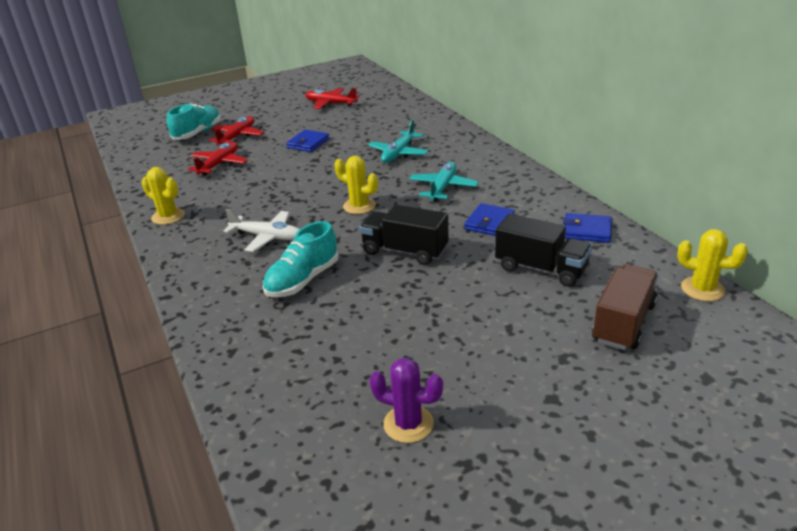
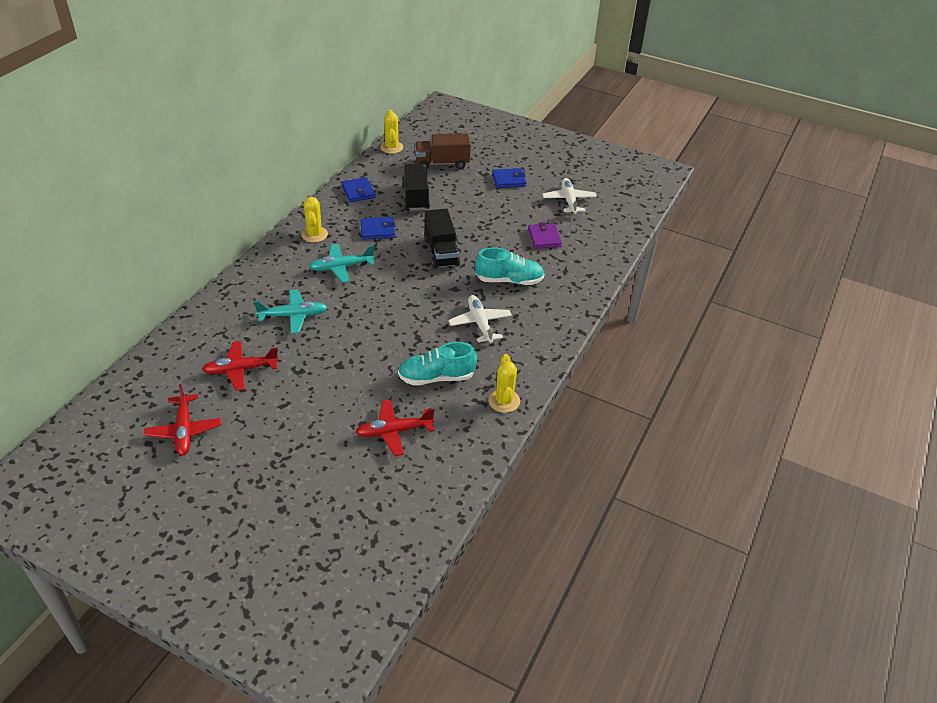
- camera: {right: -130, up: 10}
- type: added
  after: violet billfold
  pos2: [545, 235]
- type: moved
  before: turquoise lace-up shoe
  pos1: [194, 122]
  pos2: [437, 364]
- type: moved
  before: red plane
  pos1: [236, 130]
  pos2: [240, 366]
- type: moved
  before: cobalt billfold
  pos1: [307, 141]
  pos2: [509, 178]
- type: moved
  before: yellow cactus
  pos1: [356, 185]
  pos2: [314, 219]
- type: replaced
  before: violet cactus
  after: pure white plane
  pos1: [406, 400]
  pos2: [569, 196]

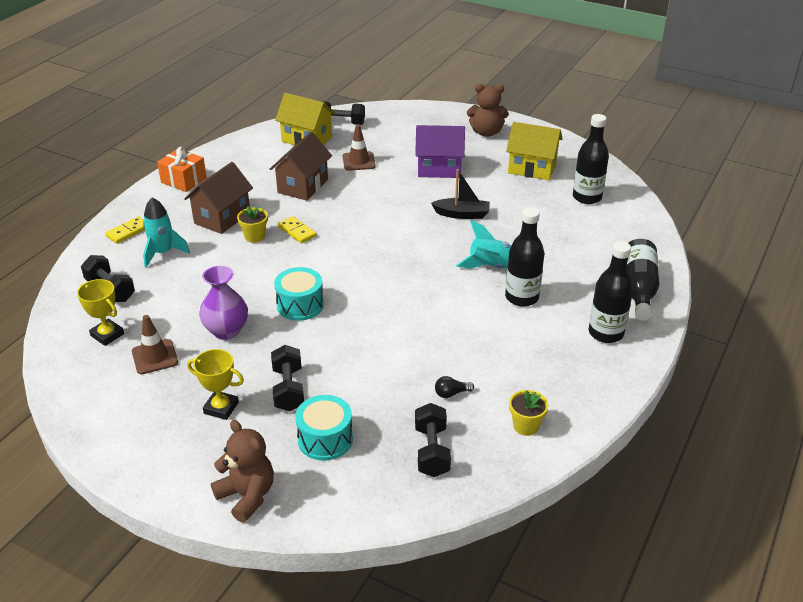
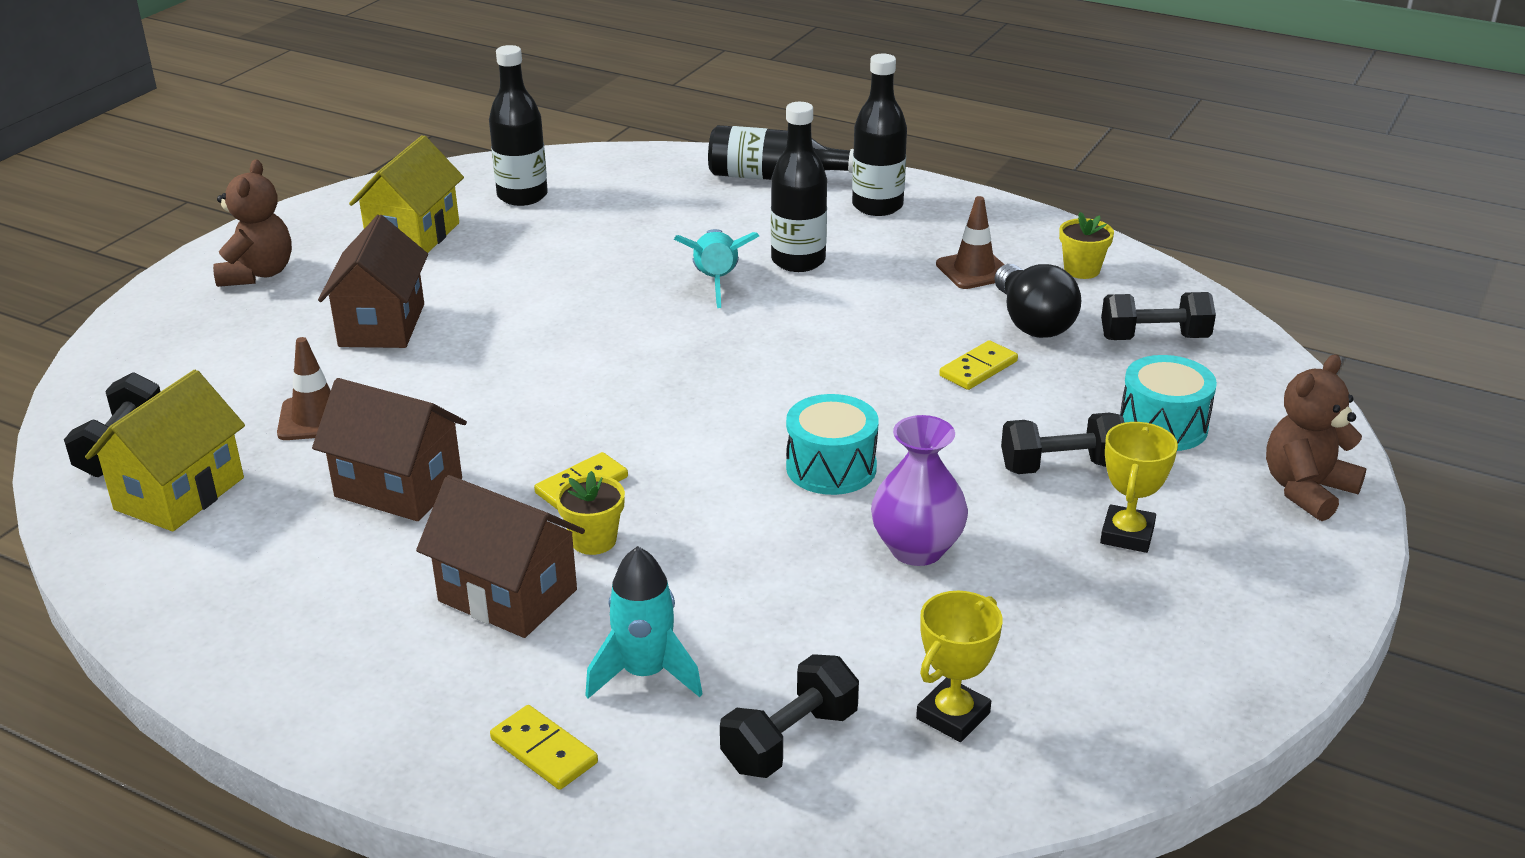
- camera: {right: -90, up: -5}
- type: removed
  before: orange present
  pos1: [182, 169]
- type: removed
  before: ebony toy boat
  pos1: [460, 194]
- type: added
  after: yellow domino
  pos2: [978, 365]
- type: moved
  before: dark brown traffic cone
  pos1: [155, 344]
  pos2: [970, 242]
- type: recoloured
  before: violet cottage
  after: dark brown cottage
  pos1: [440, 151]
  pos2: [373, 281]
- type: resized
  before: ebony lightbulb
  pos1: [454, 387]
  pos2: [1037, 301]
  scale: 2.17

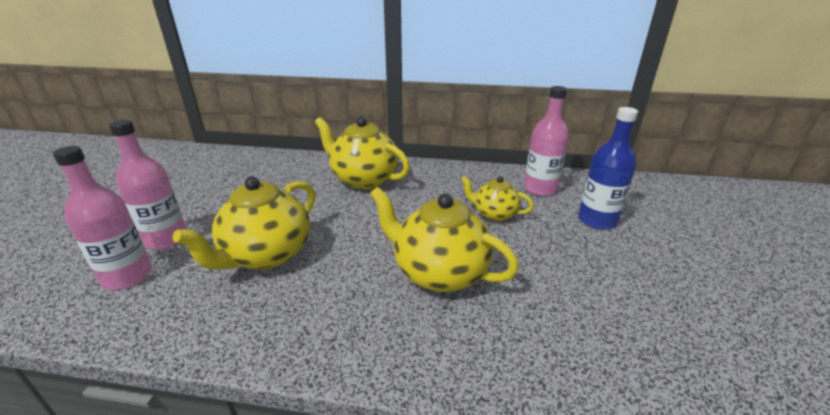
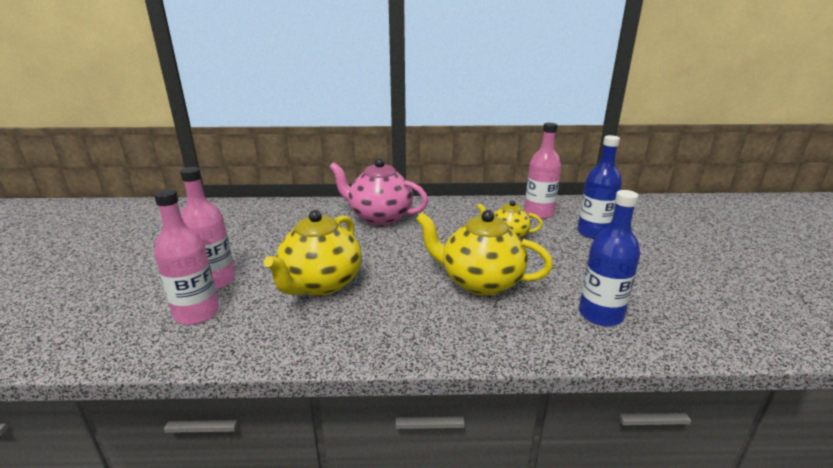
- camera: {right: -10, up: -5}
- type: added
  after: cobalt drink bottle
  pos2: [609, 258]
- type: recoloured
  before: yellow tea pot
  after: pink tea pot
  pos1: [362, 153]
  pos2: [378, 192]

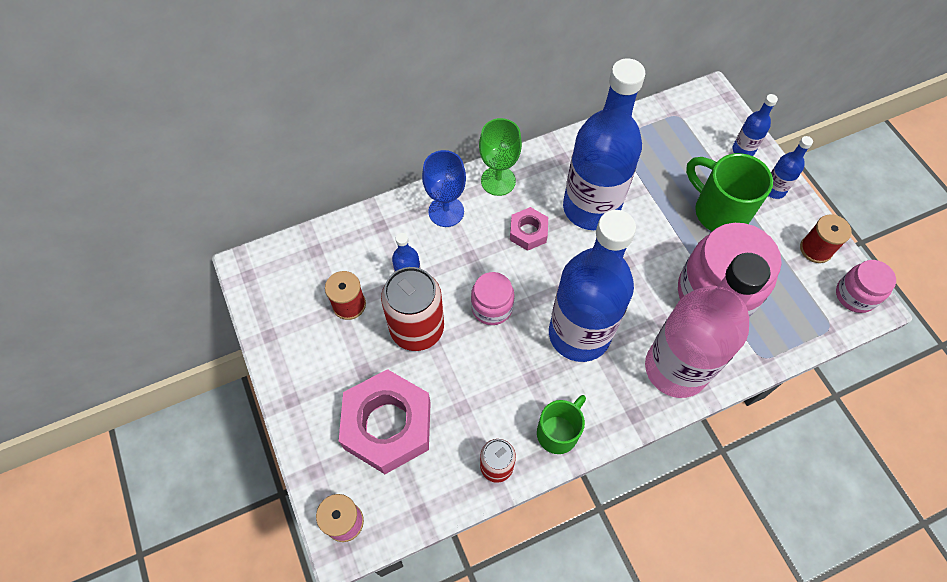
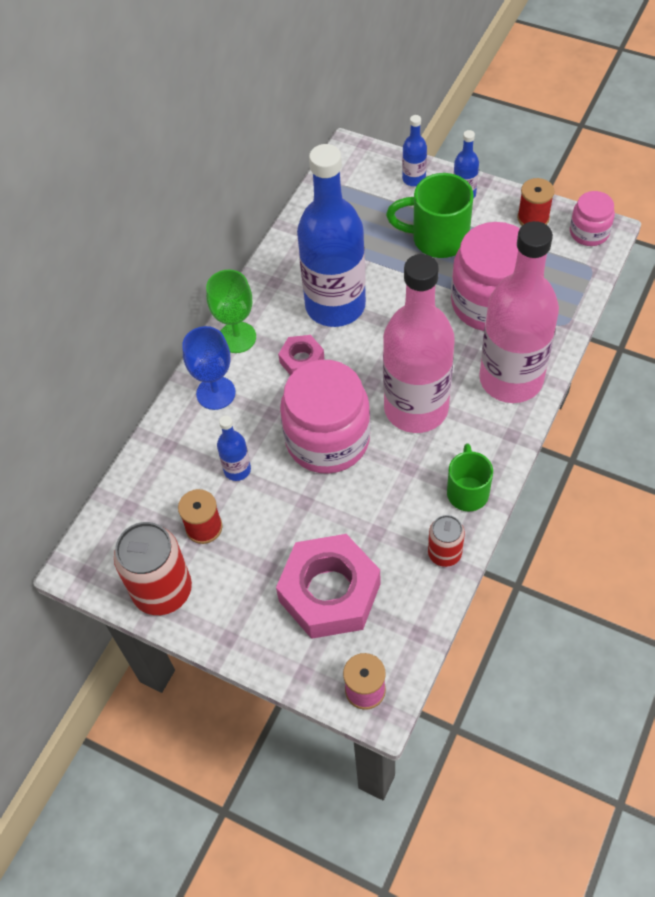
- camera: {right: -35, up: -5}
- type: moved
  before: red tin
  pos1: [412, 309]
  pos2: [153, 568]
- type: recoloured
  before: cobalt drink bottle
  after: pink drink bottle
  pos1: [592, 286]
  pos2: [419, 343]
- type: resized
  before: pink jar
  pos1: [493, 298]
  pos2: [325, 417]
  scale: 1.91

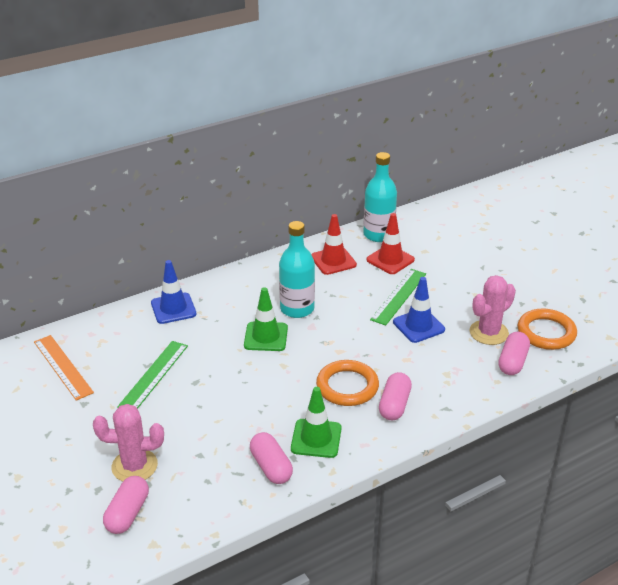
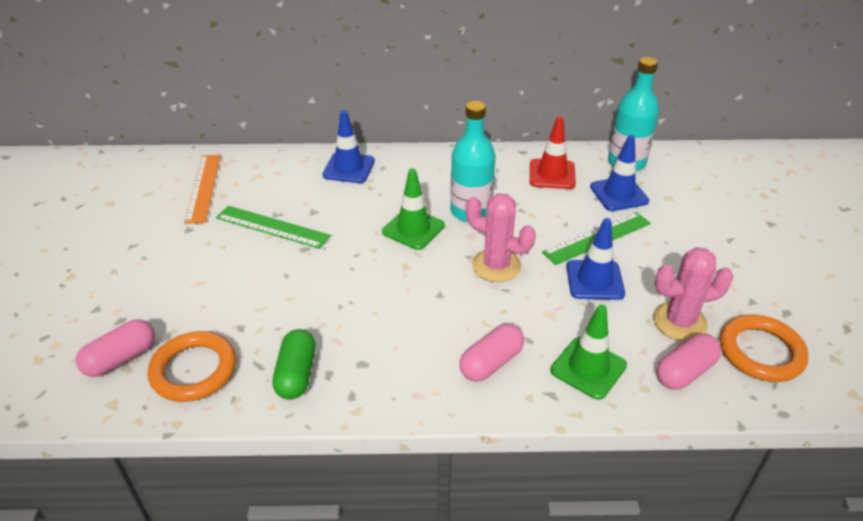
- camera: {right: 30, up: 5}
- type: moved
  before: pink cactus
  pos1: [128, 443]
  pos2: [500, 238]
- type: moved
  before: emerald traffic cone
  pos1: [316, 422]
  pos2: [588, 352]
- type: moved
  before: orange ring
  pos1: [347, 383]
  pos2: [192, 366]
- type: recoloured
  before: pink pill
  after: emerald pill
  pos1: [271, 458]
  pos2: [294, 364]
- type: recoloured
  before: red traffic cone
  after: cobalt traffic cone
  pos1: [390, 243]
  pos2: [619, 173]
- type: turned
  before: emerald straightedge
  pos1: [152, 375]
  pos2: [273, 227]
  turn: 60

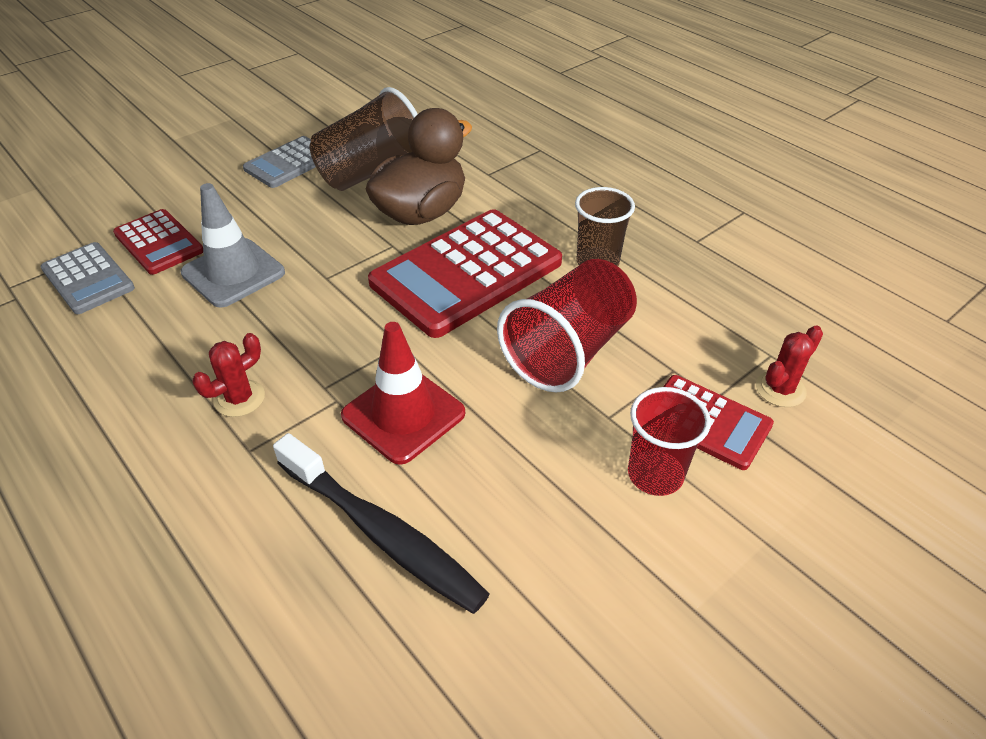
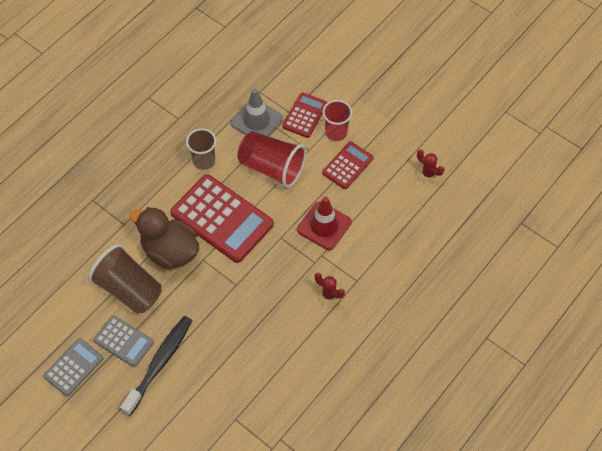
- camera: {right: -100, up: 15}
- type: moved
  before: gray pocket calculator
  pos1: [87, 278]
  pos2: [73, 367]
- type: moved
  before: red pocket calculator
  pos1: [158, 242]
  pos2: [348, 165]
- type: moved
  before: gray traffic cone
  pos1: [232, 245]
  pos2: [257, 112]
- type: moved
  before: ebony dental brush
  pos1: [381, 523]
  pos2: [156, 366]
- type: moved
  before: red cactus
  pos1: [789, 366]
  pos2: [430, 166]

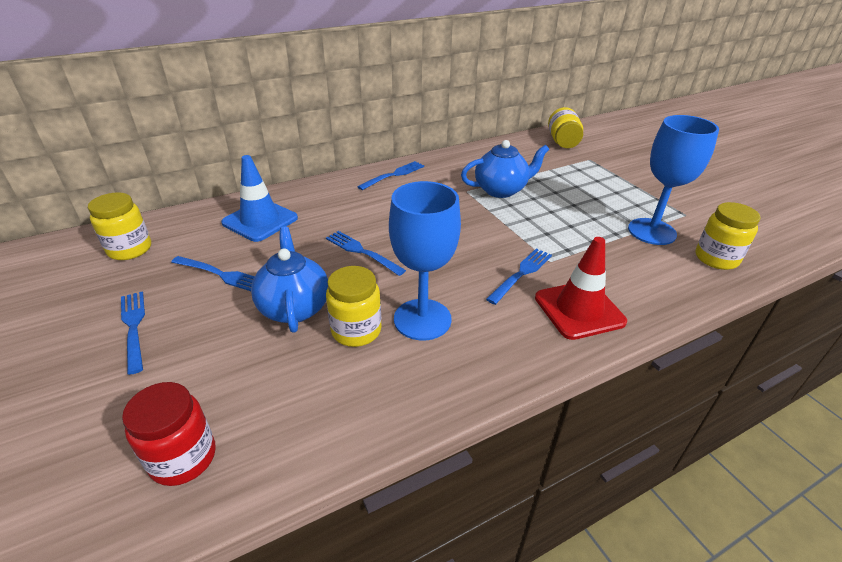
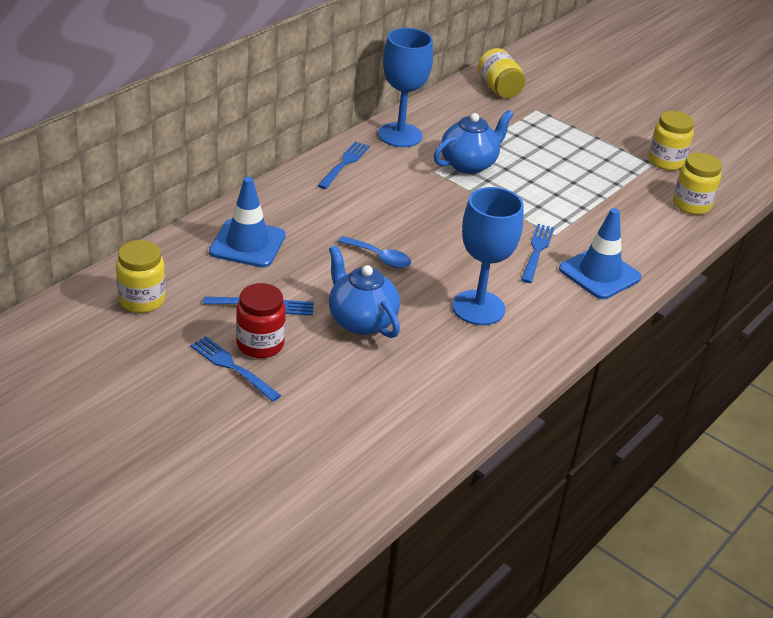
- camera: {right: -25, up: 0}
- type: moved
  before: red jar
  pos1: [169, 434]
  pos2: [261, 320]
- type: moved
  before: yellow jar
  pos1: [353, 306]
  pos2: [671, 140]
- type: moved
  before: cobalt chalice
  pos1: [673, 180]
  pos2: [405, 87]
- type: replaced
  before: cobalt fork
  after: cobalt tablespoon
  pos1: [366, 253]
  pos2: [374, 252]
- type: recoloured
  before: red traffic cone
  after: cobalt traffic cone
  pos1: [581, 288]
  pos2: [600, 253]

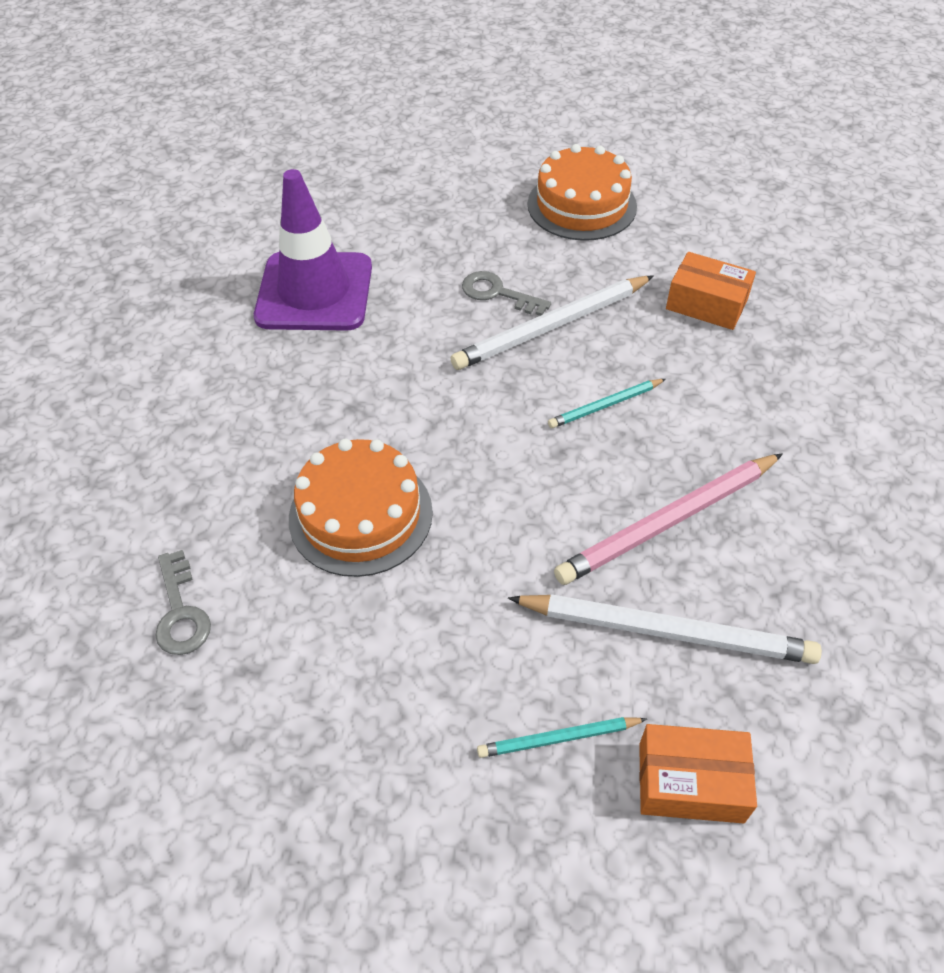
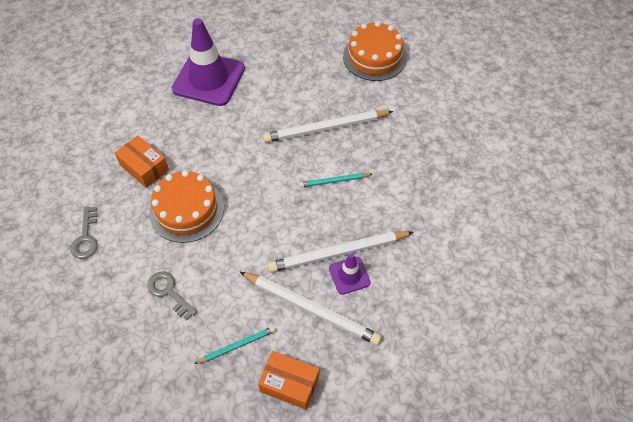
- camera: {right: 15, up: 5}
- type: added
  after: violet traffic cone
  pos2: [350, 274]
- type: moved
  before: gray door key
  pos1: [506, 293]
  pos2: [172, 296]
- type: moved
  before: orange parcel
  pos1: [711, 291]
  pos2: [142, 161]
- type: recoloured
  before: pink wooden pencil
  after: pure white wooden pencil
  pos1: [668, 519]
  pos2: [340, 252]
- type: turned
  before: turquoise wooden pencil
  pos1: [562, 737]
  pos2: [234, 345]
  turn: 150

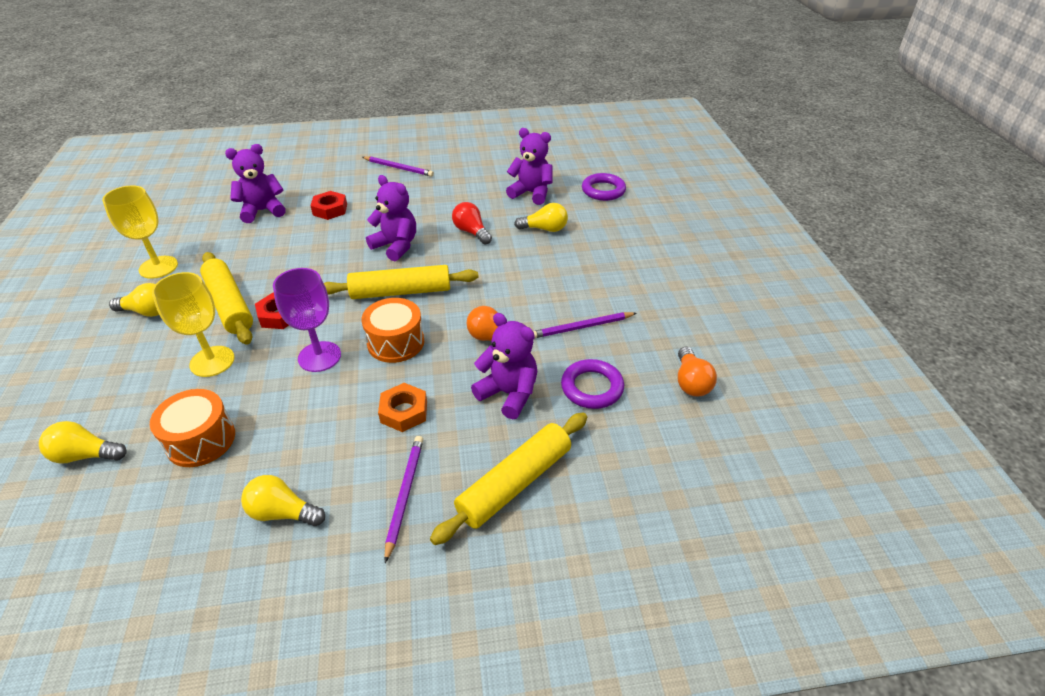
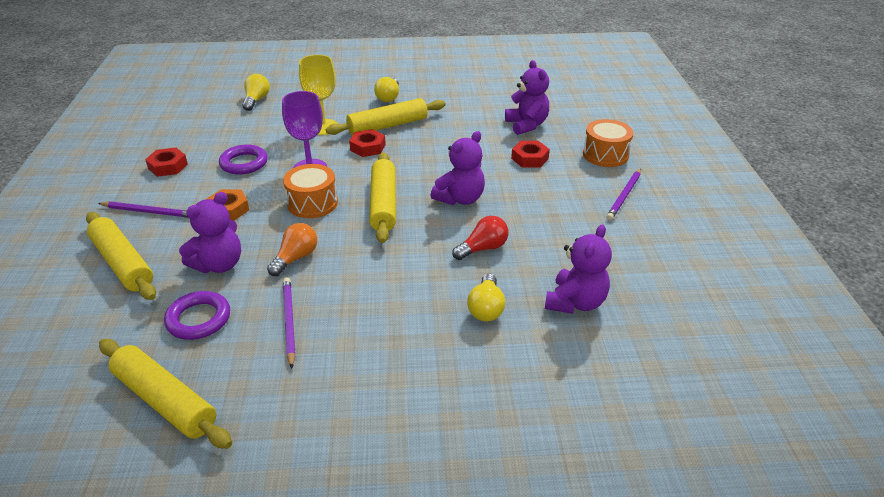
- camera: {right: 95, up: -5}
- type: removed
  before: yellow chalice
  pos1: [140, 232]
- type: moved
  before: orange drum
  pos1: [192, 428]
  pos2: [608, 143]
- type: moved
  before: violet ring
  pos1: [604, 187]
  pos2: [243, 159]
- type: replaced
  before: yellow lightbulb
  after: red nut
  pos1: [283, 500]
  pos2: [166, 162]
- type: replaced
  before: orange lightbulb
  after: yellow pastry roller
  pos1: [697, 371]
  pos2: [165, 394]

